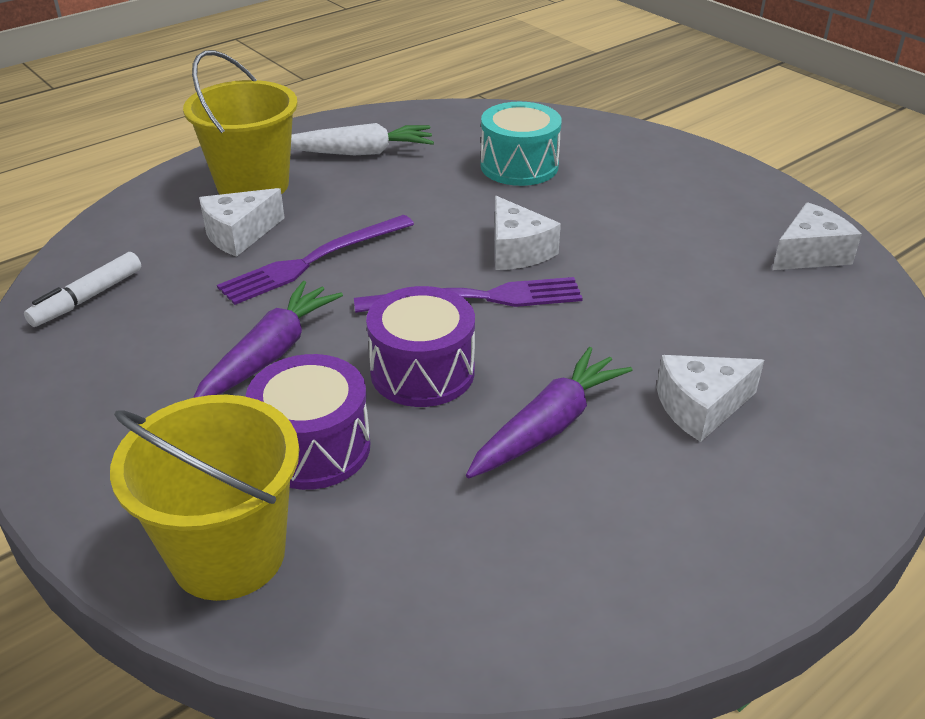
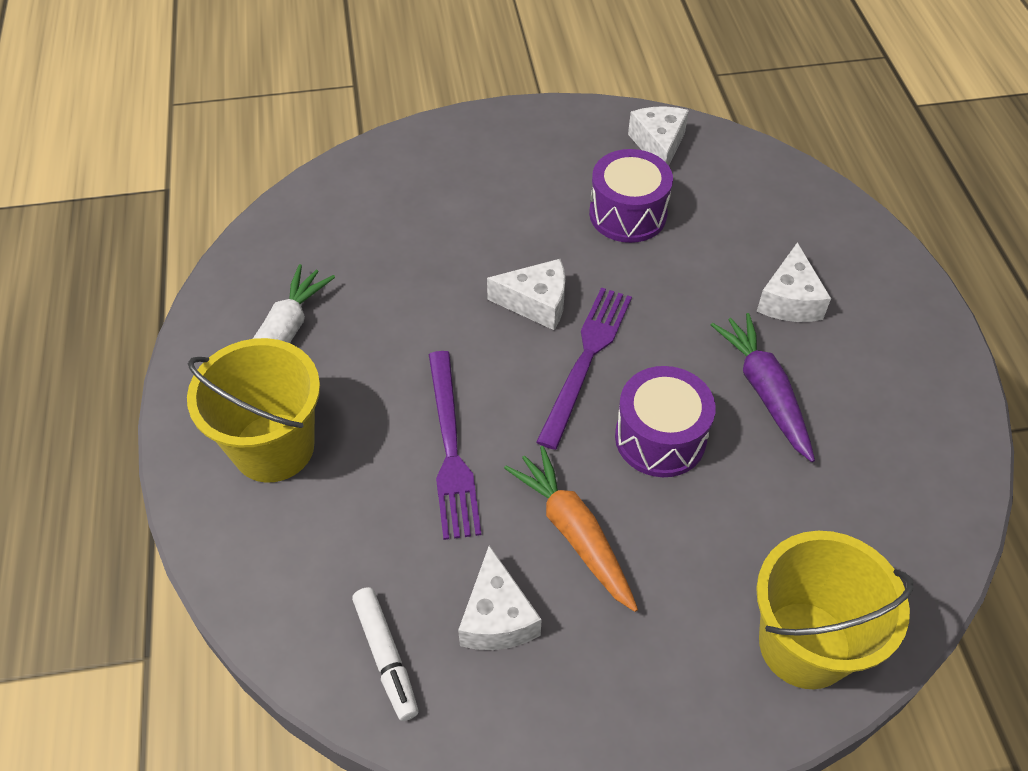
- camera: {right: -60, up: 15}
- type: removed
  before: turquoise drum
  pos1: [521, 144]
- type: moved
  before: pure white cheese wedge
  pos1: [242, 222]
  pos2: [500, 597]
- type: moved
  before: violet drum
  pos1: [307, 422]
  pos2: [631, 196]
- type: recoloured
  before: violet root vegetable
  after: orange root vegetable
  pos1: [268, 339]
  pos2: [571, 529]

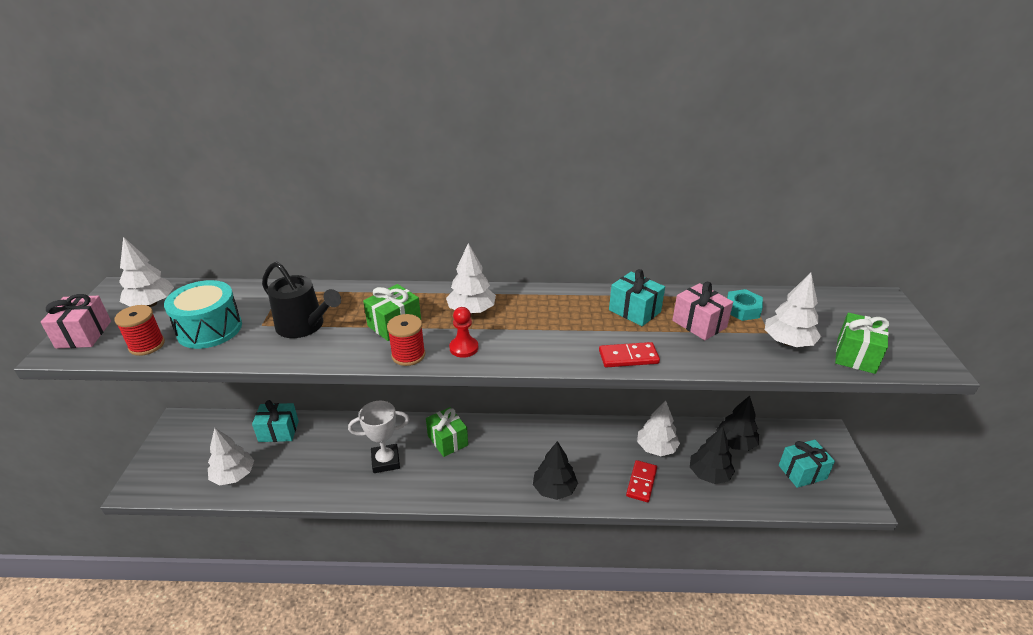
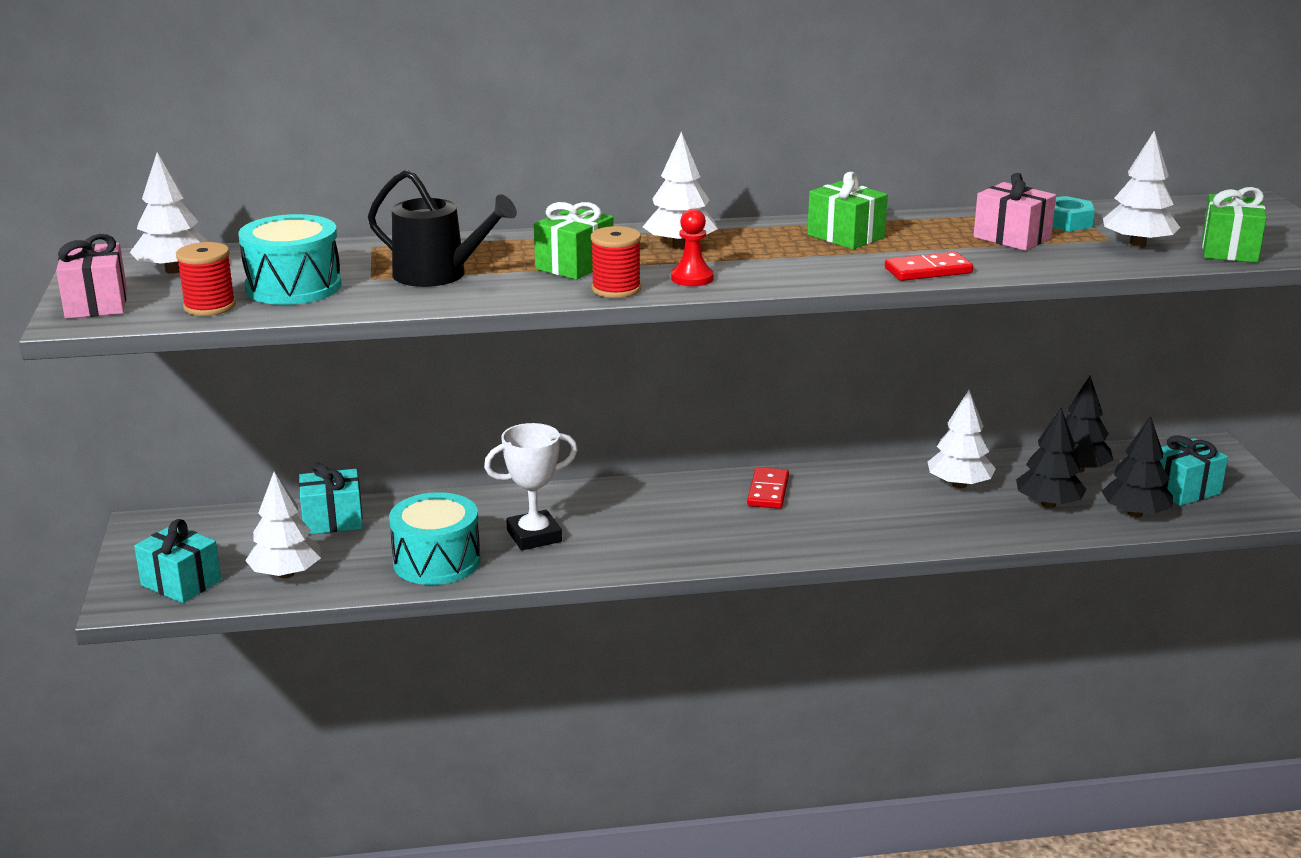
- camera: {right: -10, up: -10}
- type: added
  after: turquoise drum
  pos2: [435, 538]
- type: moved
  before: emerald present
  pos1: [447, 432]
  pos2: [847, 210]
- type: moved
  before: ebony toy tree
  pos1: [555, 470]
  pos2: [1137, 467]
- type: moved
  before: turquoise present
  pos1: [637, 297]
  pos2: [177, 561]
- type: moved
  before: red domino
  pos1: [641, 481]
  pos2: [768, 488]

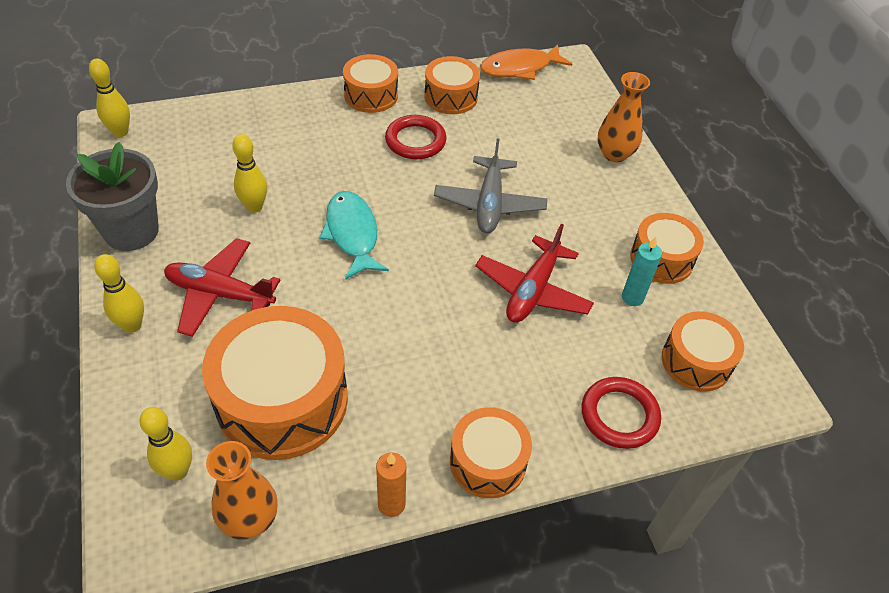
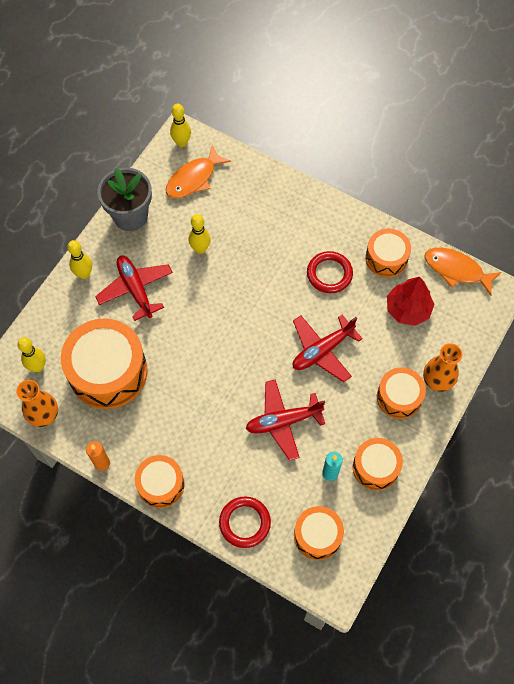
- camera: {right: 50, up: 15}
- type: removed
  before: turquoise fish figure
  pos1: [354, 235]
- type: added
  after: orange fish figure
  pos2: [198, 171]
- type: added
  after: red toy tree
  pos2: [410, 301]
- type: moved
  before: orange drum
  pos1: [370, 83]
  pos2: [401, 393]
- type: recoloured
  before: gray plane
  after: red plane
  pos1: [490, 185]
  pos2: [328, 348]

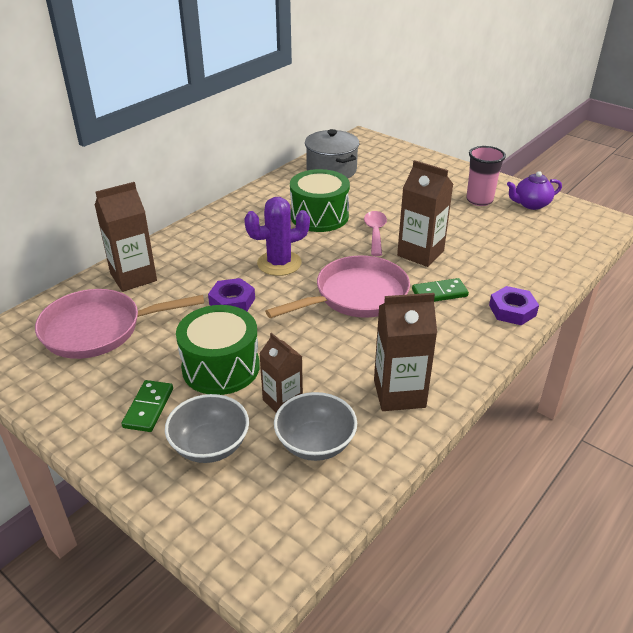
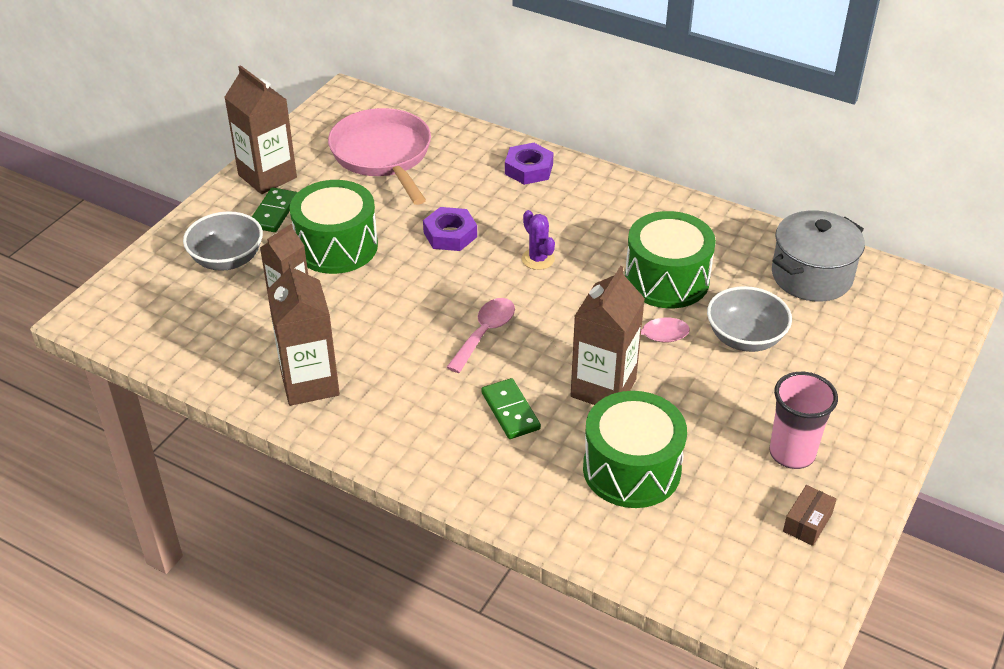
- camera: {right: 80, up: 5}
- type: added
  after: emerald drum
  pos2: [635, 449]
- type: moved
  before: dark brown milk carton
  pos1: [126, 237]
  pos2: [260, 129]
- type: moved
  before: gray serving bowl
  pos1: [315, 426]
  pos2: [749, 319]
- type: moved
  before: violet nut
  pos1: [514, 305]
  pos2: [529, 164]
- type: replaced
  before: pink pan
  after: pink tablespoon
  pos1: [337, 286]
  pos2: [480, 335]
- type: replaced
  before: violet tea pot
  after: dark brown parcel
  pos1: [534, 190]
  pos2: [809, 515]
- type: turned
  before: emerald domino
  pos1: [147, 406]
  pos2: [275, 210]
  turn: -75
- type: resized
  before: violet cactus
  pos1: [277, 236]
  pos2: [538, 240]
  scale: 0.58

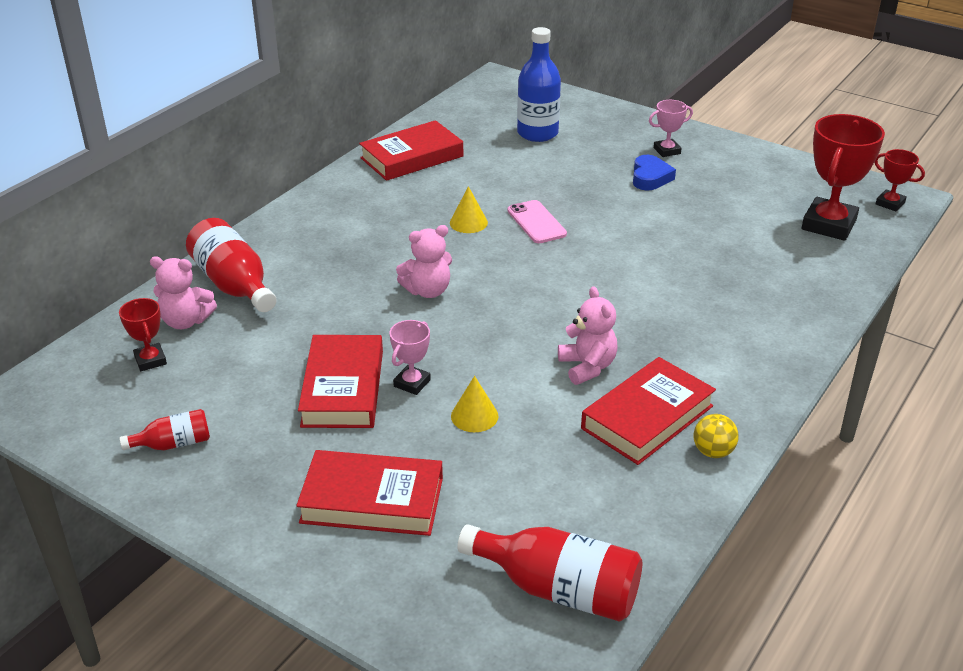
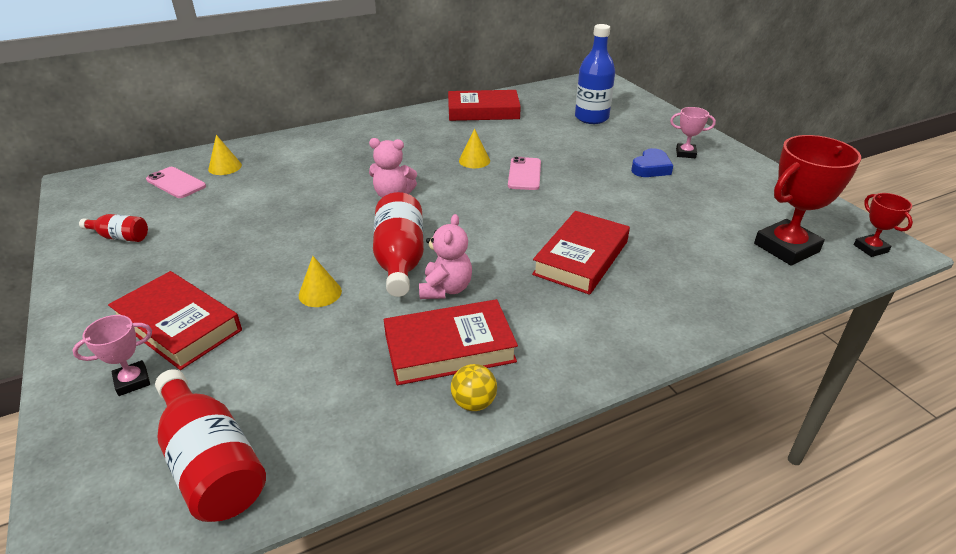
- camera: {right: 30, up: 0}
- type: moved
  before: red drink bottle
  pos1: [231, 265]
  pos2: [398, 244]
- type: moved
  before: red hardback
  pos1: [340, 381]
  pos2: [581, 253]
- type: moved
  before: pink trophy
  pos1: [410, 357]
  pos2: [112, 355]
- type: replaced
  before: red trophy
  after: pink smartphone
  pos1: [143, 334]
  pos2: [176, 182]
- type: replaced
  before: pink stuffed bear
  after: yellow cone
  pos1: [183, 292]
  pos2: [225, 155]

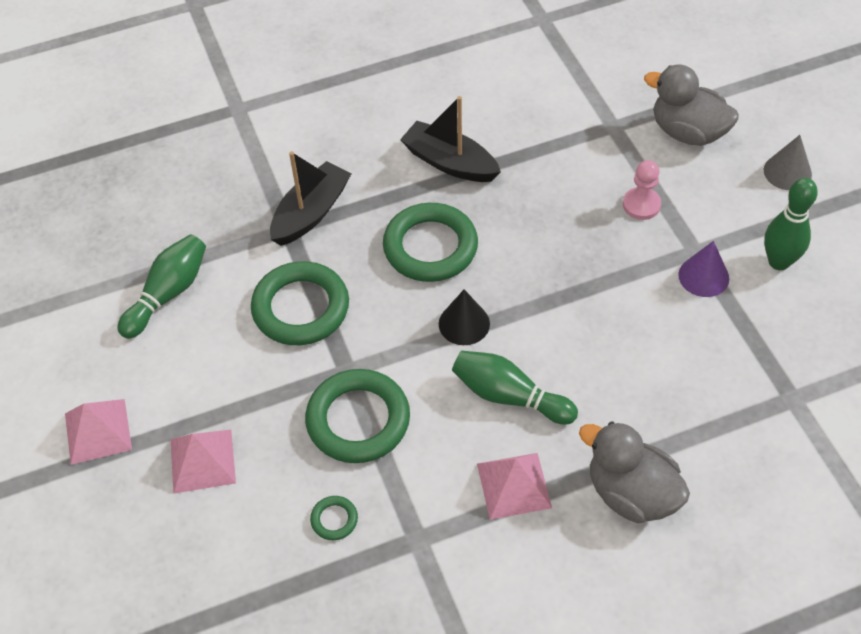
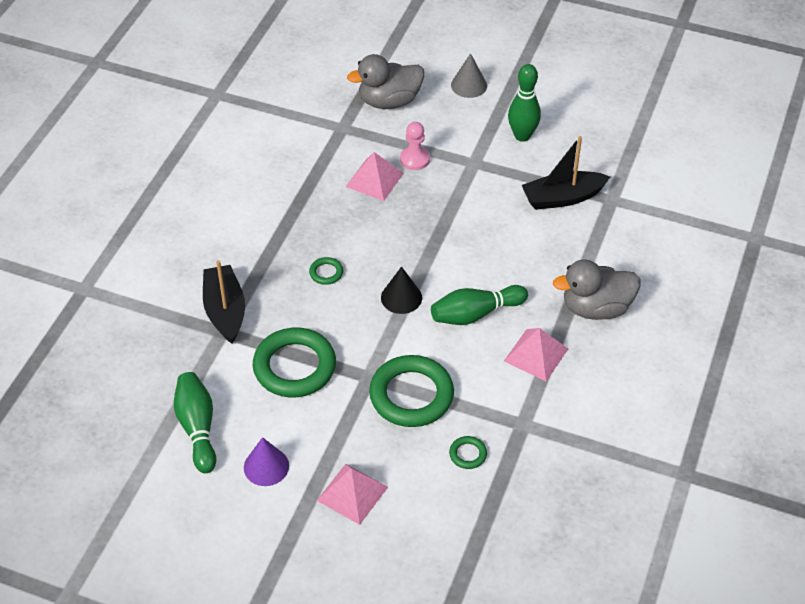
- camera: {right: -50, up: -5}
- type: moved
  before: pink pyramid
  pos1: [98, 432]
  pos2: [375, 176]
- type: moved
  before: ebony toy boat
  pos1: [450, 139]
  pos2: [566, 173]
- type: moved
  before: violet cone
  pos1: [703, 269]
  pos2: [266, 461]
- type: resized
  before: emerald ring
  pos1: [430, 242]
  pos2: [326, 271]
  scale: 0.43

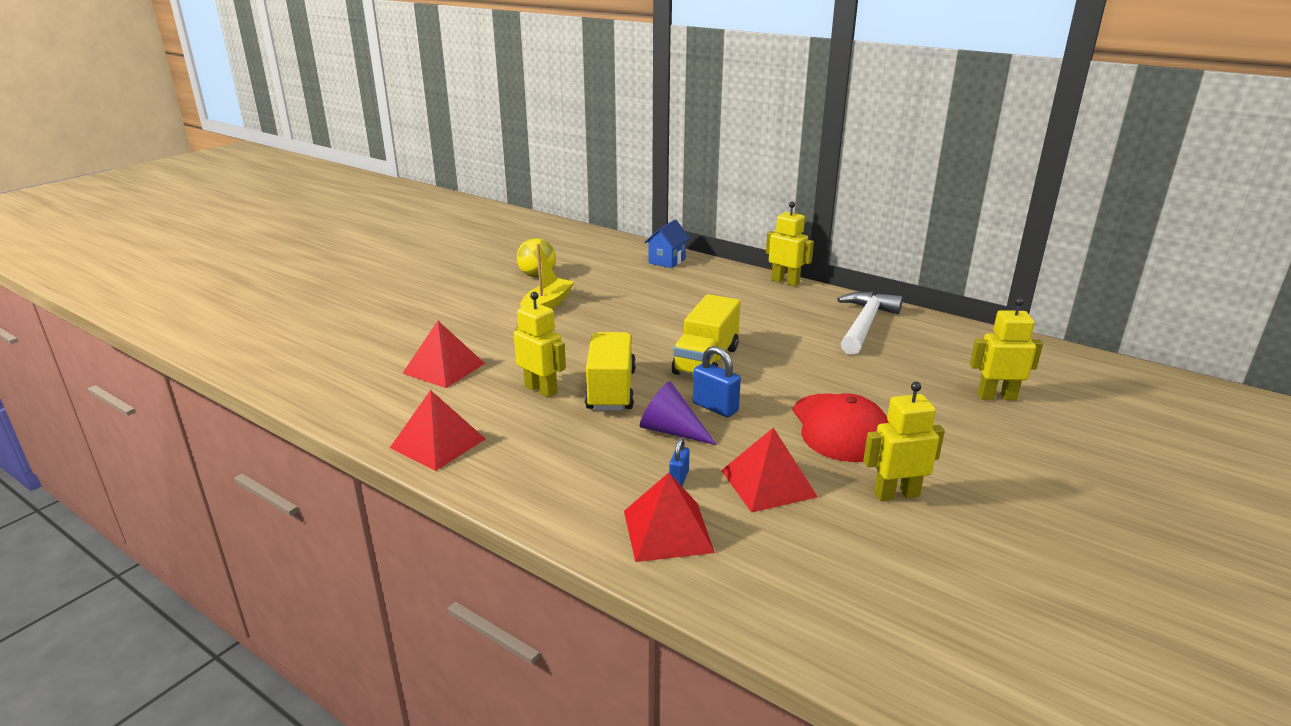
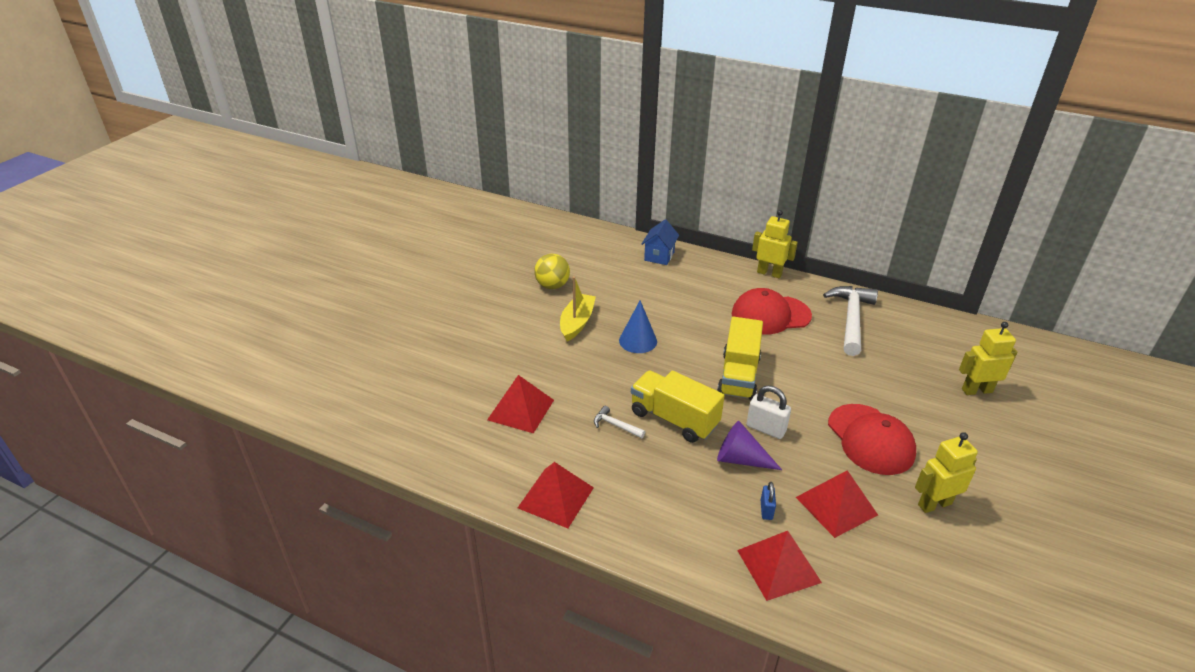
- camera: {right: -10, up: 10}
- type: added
  after: cobalt cone
  pos2: [638, 326]
- type: added
  after: red cap
  pos2: [772, 311]
- type: replaced
  before: yellow robot figure
  after: pure white carpenter's hammer
  pos1: [540, 345]
  pos2: [619, 422]
- type: recoloured
  before: cobalt lock
  after: pure white lock
  pos1: [717, 381]
  pos2: [768, 412]
- type: turned
  before: yellow truck
  pos1: [610, 371]
  pos2: [678, 406]
  turn: -45

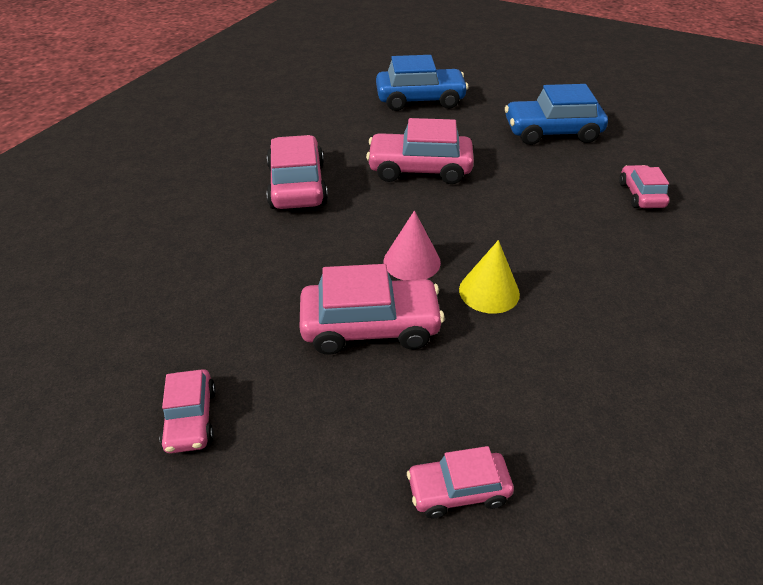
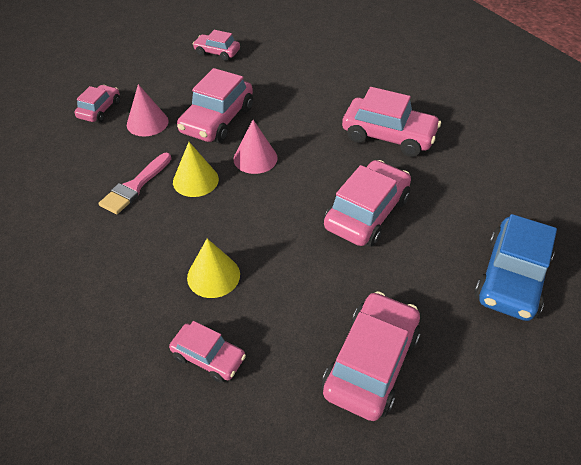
- camera: {right: 120, up: 5}
- type: added
  after: pink brush
  pos2: [134, 184]
- type: added
  after: pink cone
  pos2: [147, 110]
- type: added
  after: yellow cone
  pos2: [213, 268]
- type: recoloured
  before: cobalt toy car
  after: pink toy car
  pos1: [556, 114]
  pos2: [371, 356]

